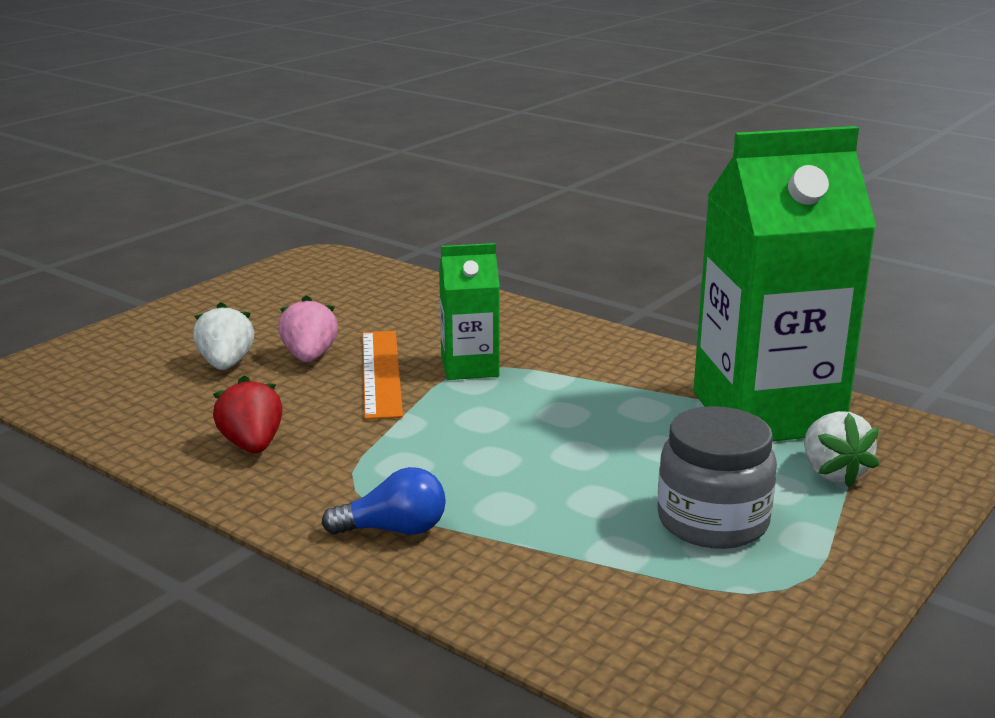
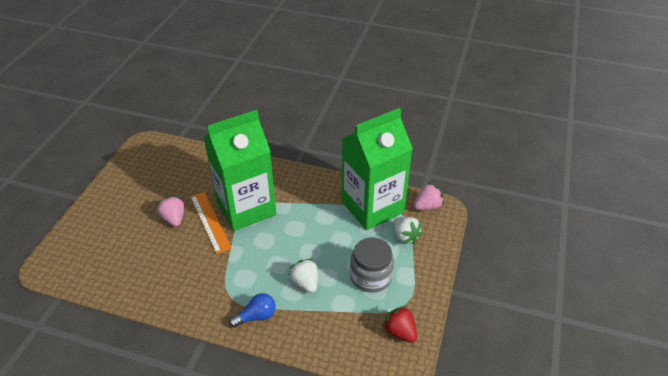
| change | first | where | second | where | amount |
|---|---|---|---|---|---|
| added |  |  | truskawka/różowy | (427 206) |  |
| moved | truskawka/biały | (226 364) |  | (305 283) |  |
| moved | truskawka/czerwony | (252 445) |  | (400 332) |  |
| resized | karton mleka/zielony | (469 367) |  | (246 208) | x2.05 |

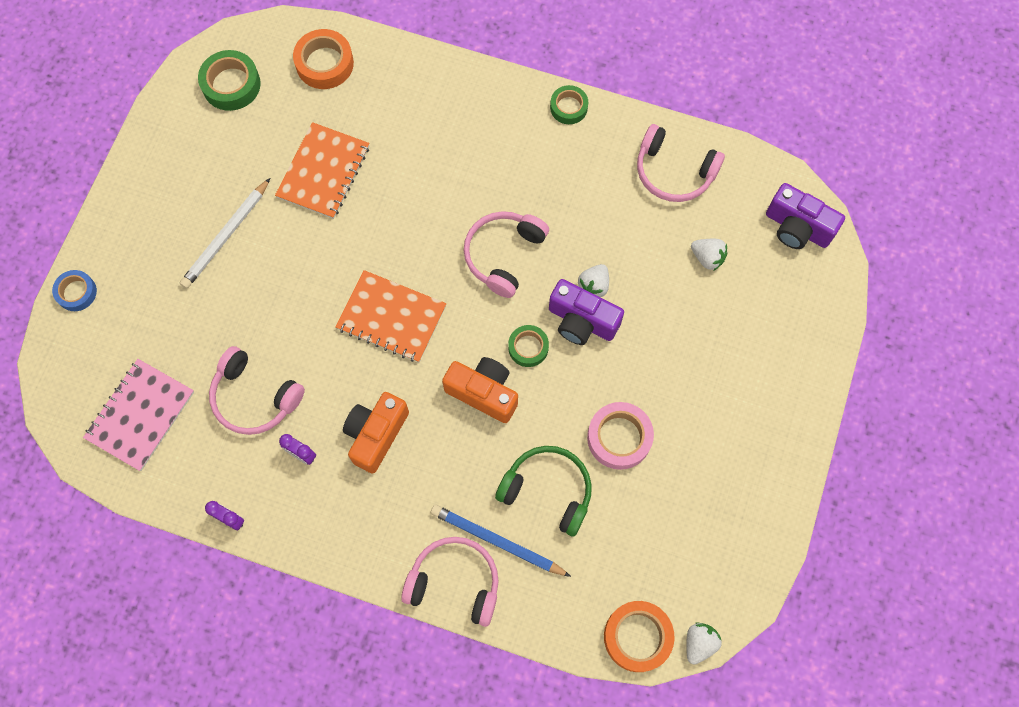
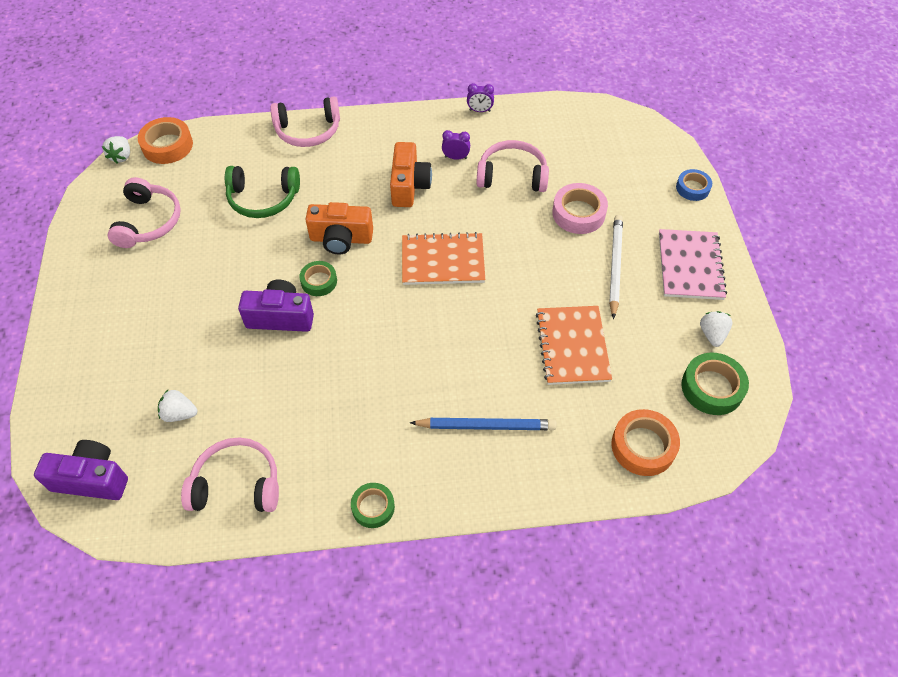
| change | first | where | second | where | amount |
|---|---|---|---|---|---|
| moved | zeszyt/różowy | (140 415) |  | (690 266) |  |
| moved | ołówek/niebieski | (497 541) |  | (486 426) |  |
| moved | słuchawki/różowy | (503 255) |  | (148 221) |  |
| moved | truskawka/biały | (594 286) |  | (712 334) |  |
| moved | taśma klejąca/różowy | (619 438) |  | (578 213) |  |

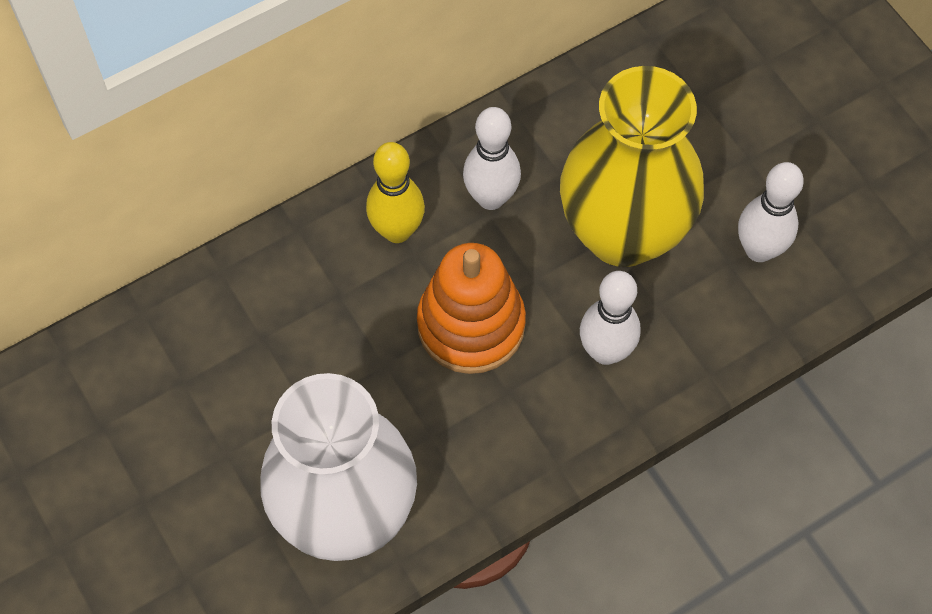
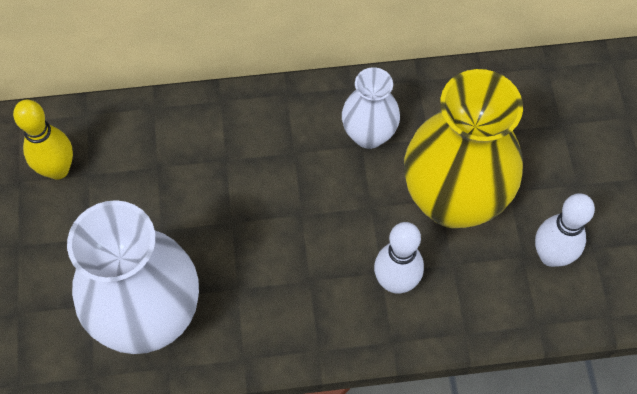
| change | first | where | second | where | amount |
|---|---|---|---|---|---|
| removed | zabawka nakładanka/pomarańczowy | (471 325) |  |  |  |
| moved | kręgiel/żółty | (397 231) |  | (58 169) |  |
| replaced | kręgiel/biały | (491 198) | wazon/biały | (368 134) |  |

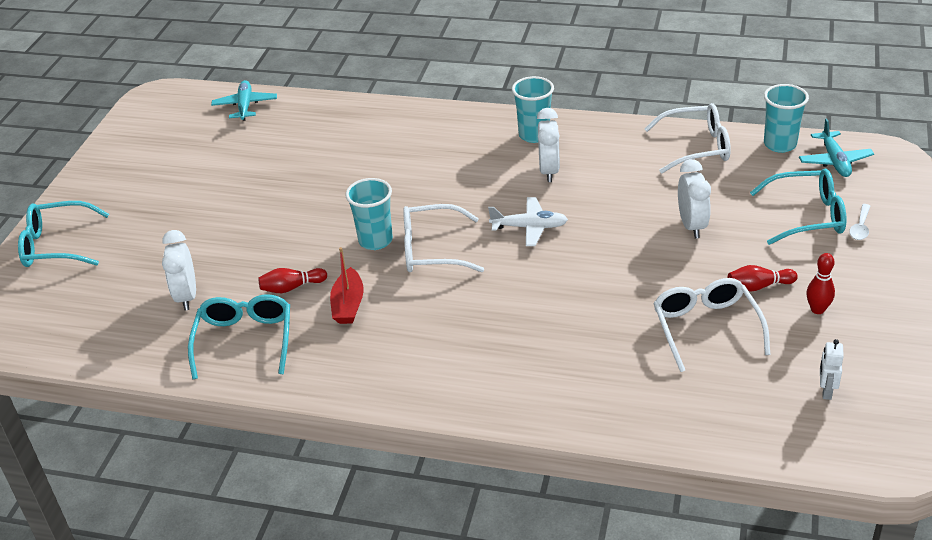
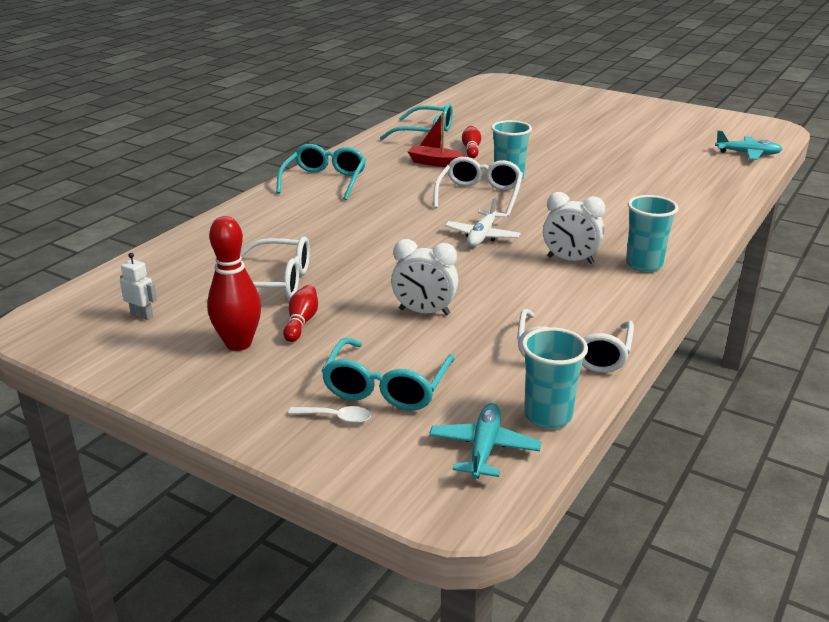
| change | first | where | second | where | amount |
|---|---|---|---|---|---|
| removed | budzik/biały | (187 296) |  |  |  |
| moved | okulary/turkusowy | (58 245) |  | (324 181) |  |
| turned | samolot/turkusowy | (835 161) |  | (484 448) | 90 degrees clockwise |
| turned | łyżka/biały | (860 227) |  | (336 417) | 150 degrees clockwise |
| resized | kręgiel/czerwony | (817 309) |  | (238 344) | x1.73 |

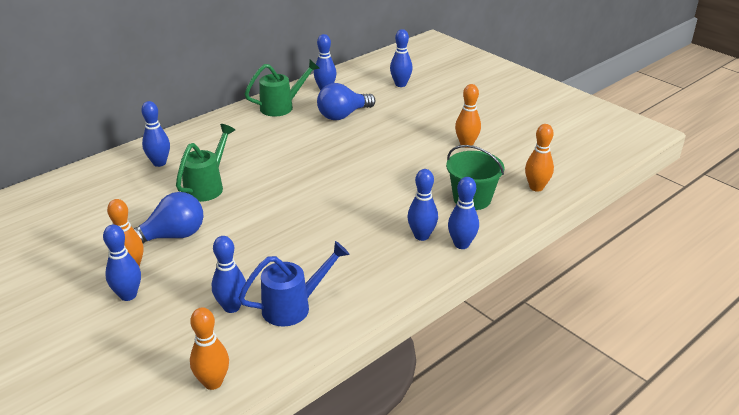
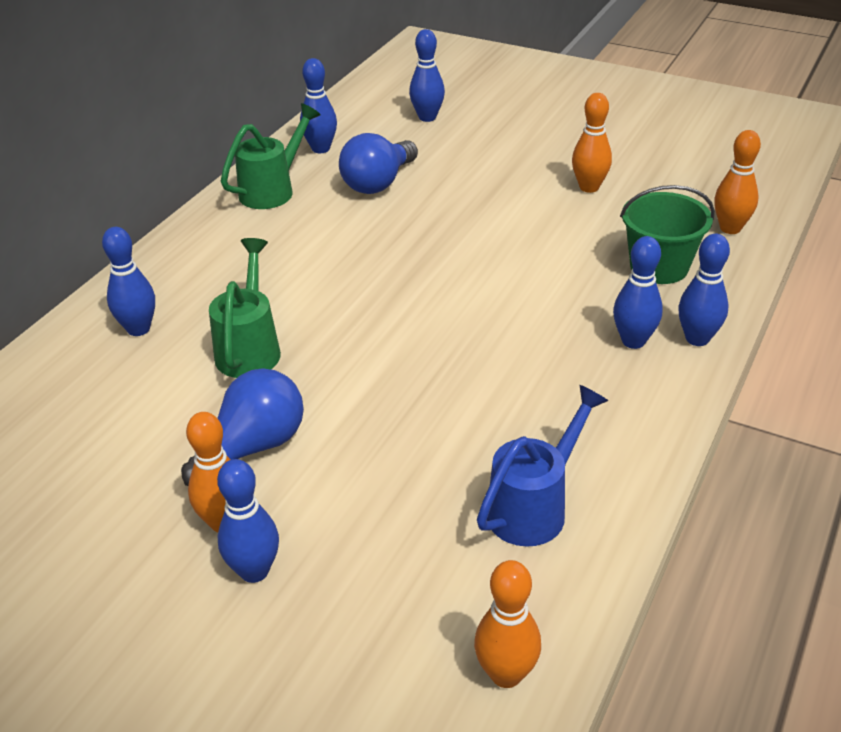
| change | first | where | second | where | amount |
|---|---|---|---|---|---|
| removed | kręgiel/niebieski | (232 307) |  |  |  |

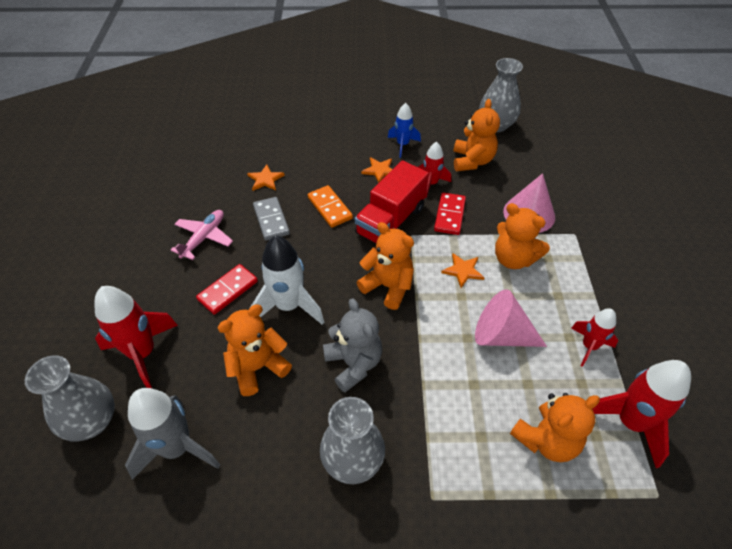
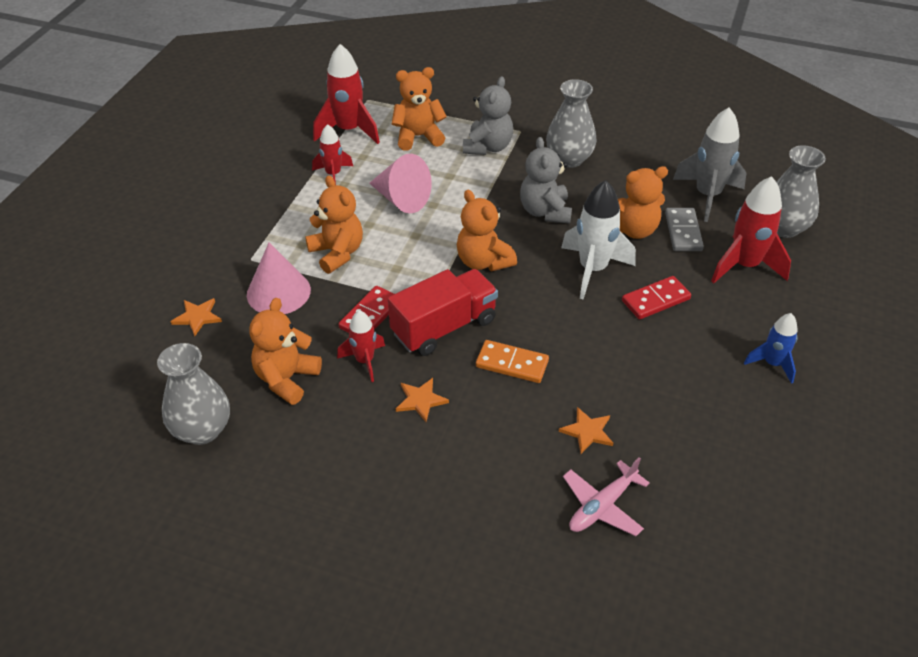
| change | first | where | second | where | amount |
|---|---|---|---|---|---|
| added |  |  | miś/szary | (488 147) |  |
| moved | samolot/różowy | (204 237) |  | (602 506) |  |
| moved | kostka domina/szary | (271 220) |  | (683 232) |  |
| moved | rakieta/niebieski | (402 145) |  | (772 364) |  |
| moved | gwiazda/pomarańczowy | (463 271) |  | (197 317) |  |
| turned | kostka domina/pomarańczowy | (329 208) |  | (512 364) | 60 degrees counterclockwise |

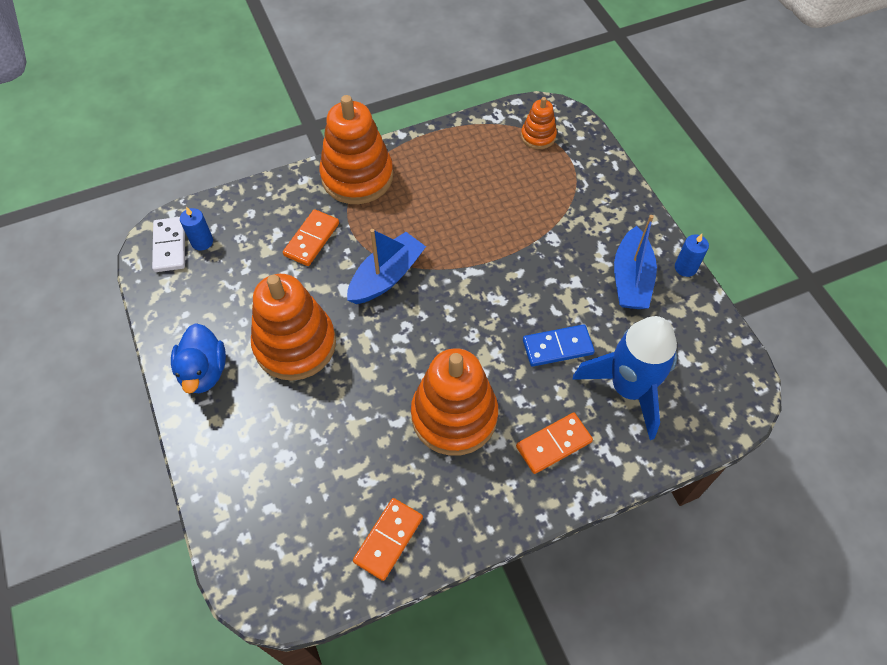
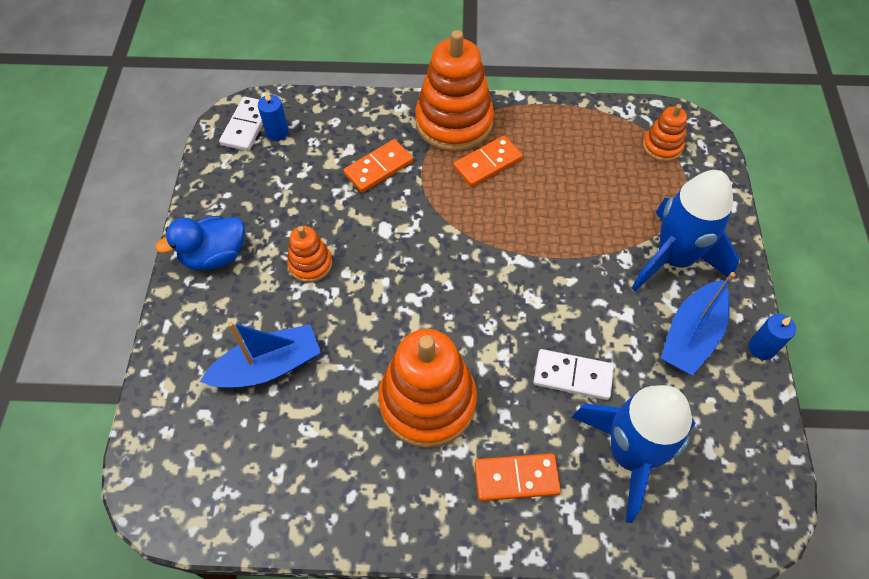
| change | first | where | second | where | amount |
|---|---|---|---|---|---|
| added |  |  | rakieta/niebieski | (674 259) |  |
| moved | łódka/niebieski | (386 276) |  | (268 367) |  |
| moved | kostka domina/pomarańczowy | (388 539) |  | (487 163) |  |
| recoloured | kostka domina/niebieski | (557 347) | kostka domina/biały | (573 376) |  |
| turned | kaczka/niebieski | (204 371) |  | (215 256) | 45 degrees clockwise |
| resized | zabawka nakładanka/pomarańczowy | (295 344) |  | (310 264) | x0.50 |

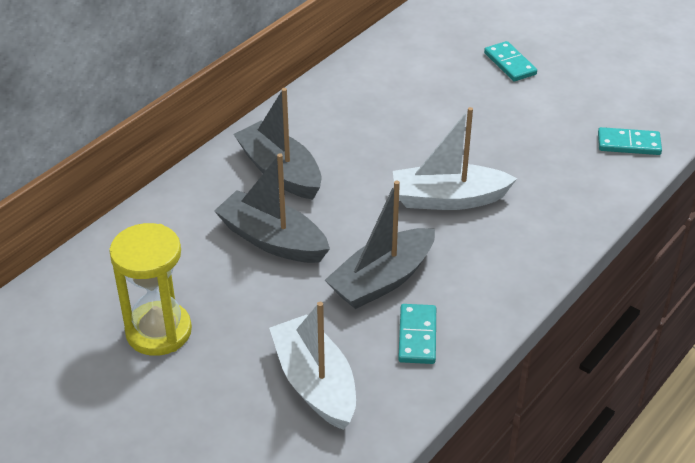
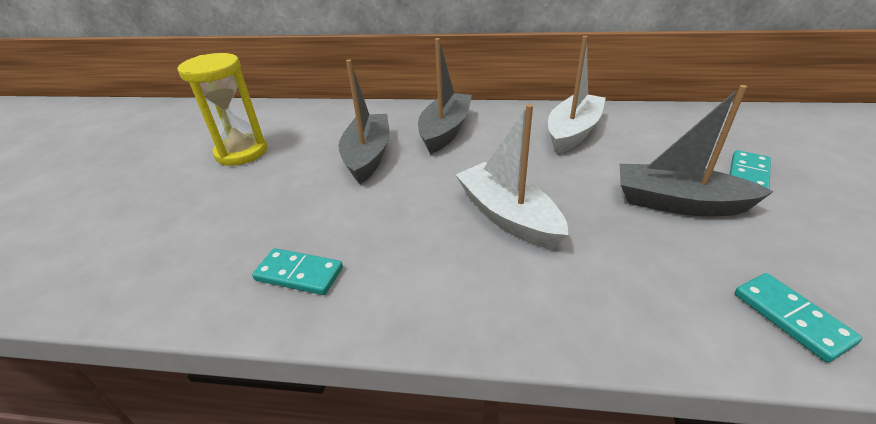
| change | first | where | second | where | amount |
|---|---|---|---|---|---|
| moved | łódka/biały | (315 383) |  | (573 132) |  |
| moved | łódka/szary | (382 280) |  | (678 203) |  |
| turned | kostka domina/turkusowy | (417 336) |  | (299 274) | 45 degrees clockwise |

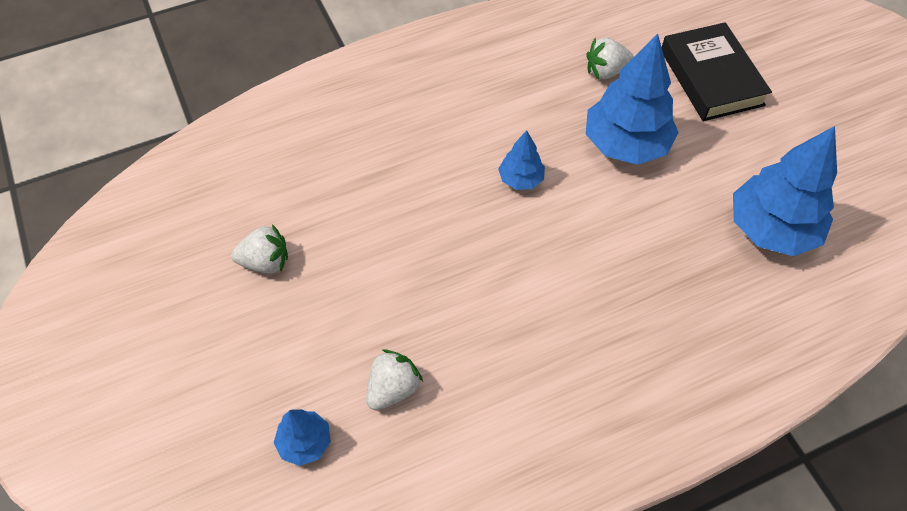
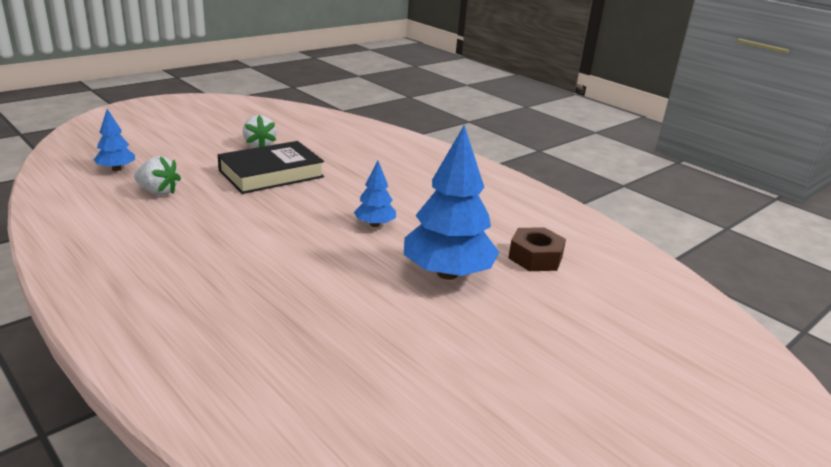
| change | first | where | second | where | amount |
|---|---|---|---|---|---|
| removed | drzewko/niebieski | (771 229) |  |  |  |
| moved | książka/czarny | (711 77) |  | (271 174) |  |
| replaced | truskawka/biały | (606 71) | nakrętka/brązowy | (535 257) |  |

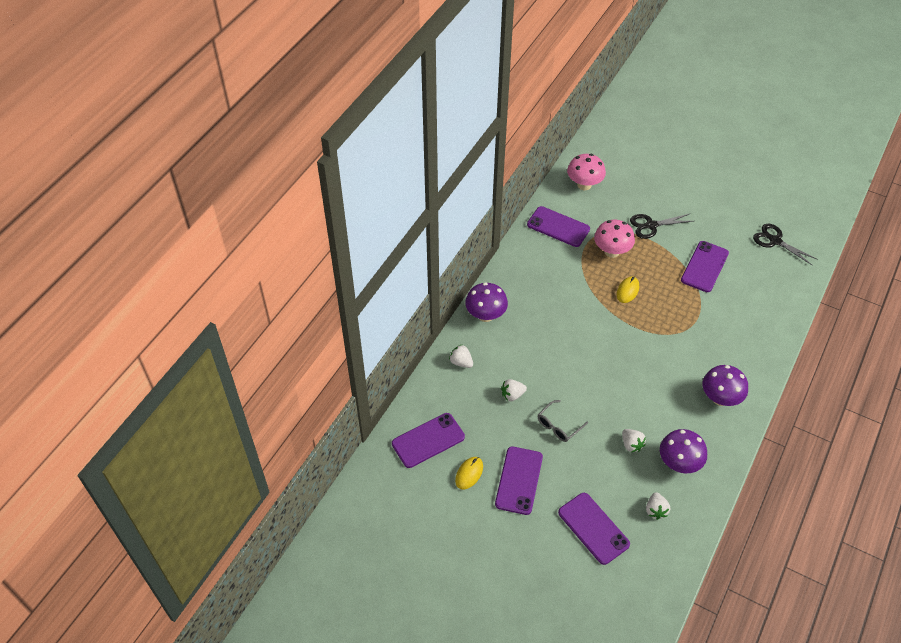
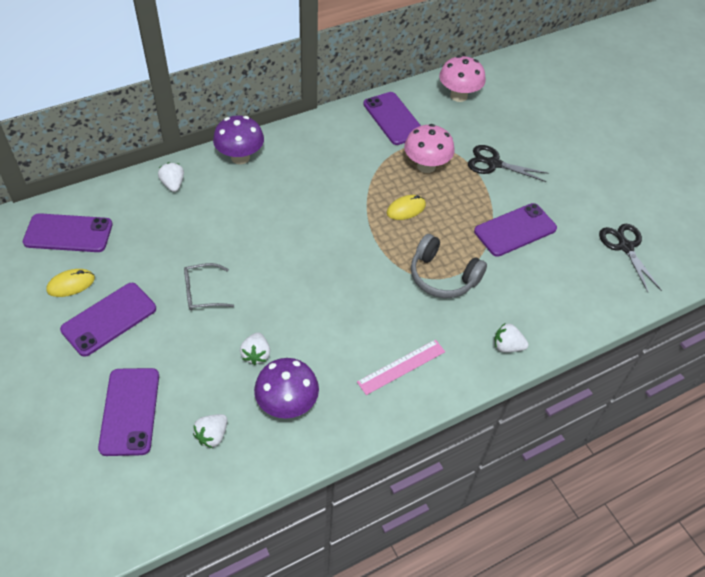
| change | first | where | second | where | amount |
|---|---|---|---|---|---|
| added |  |  | słuchawki/szary | (442 276) |  |
| moved | truskawka/biały | (512 395) |  | (507 346) |  |
| replaced | grzyb/fioletowy | (720 398) | linijka/różowy | (401 367) |  |

